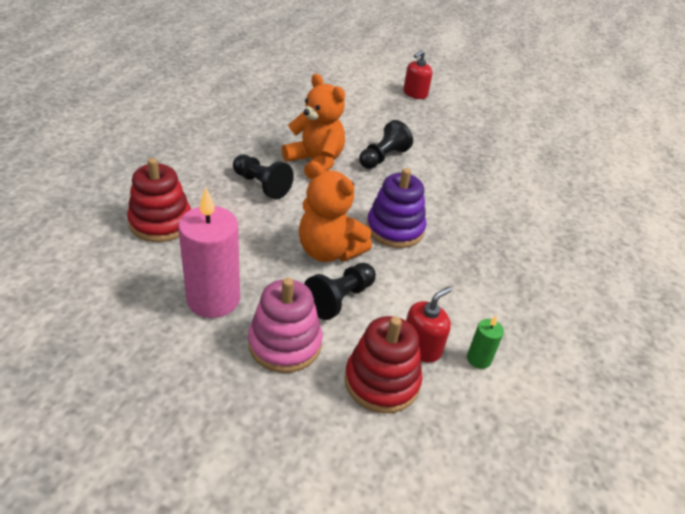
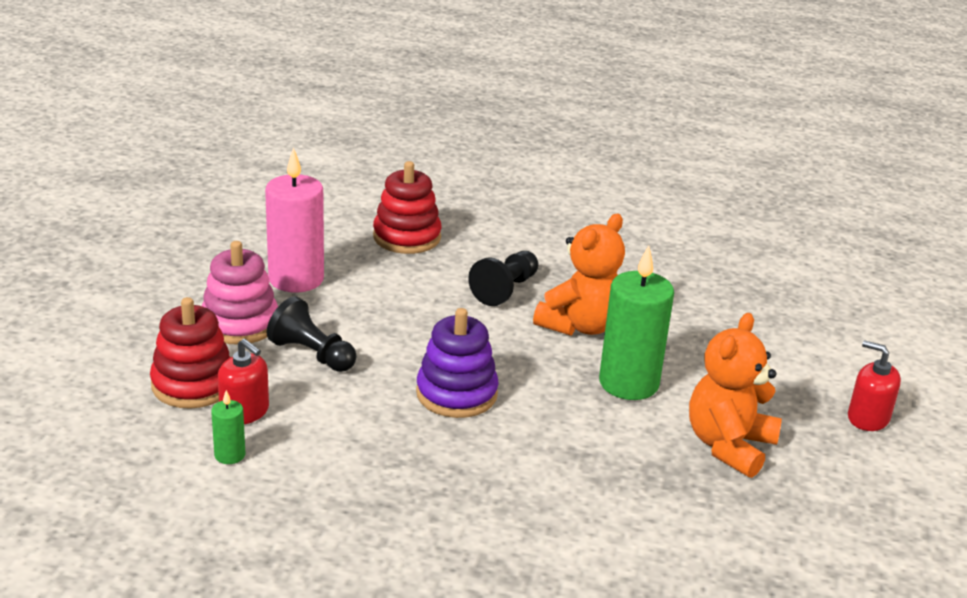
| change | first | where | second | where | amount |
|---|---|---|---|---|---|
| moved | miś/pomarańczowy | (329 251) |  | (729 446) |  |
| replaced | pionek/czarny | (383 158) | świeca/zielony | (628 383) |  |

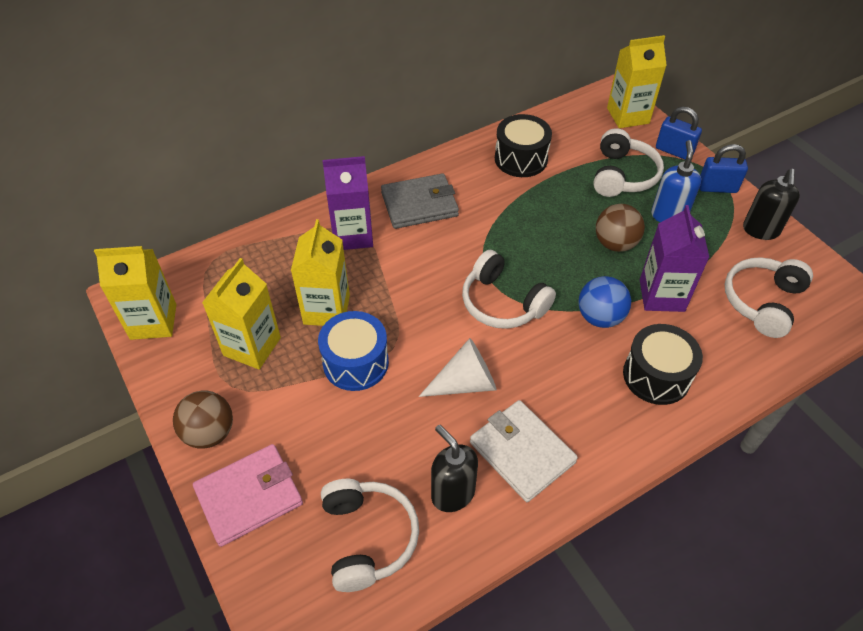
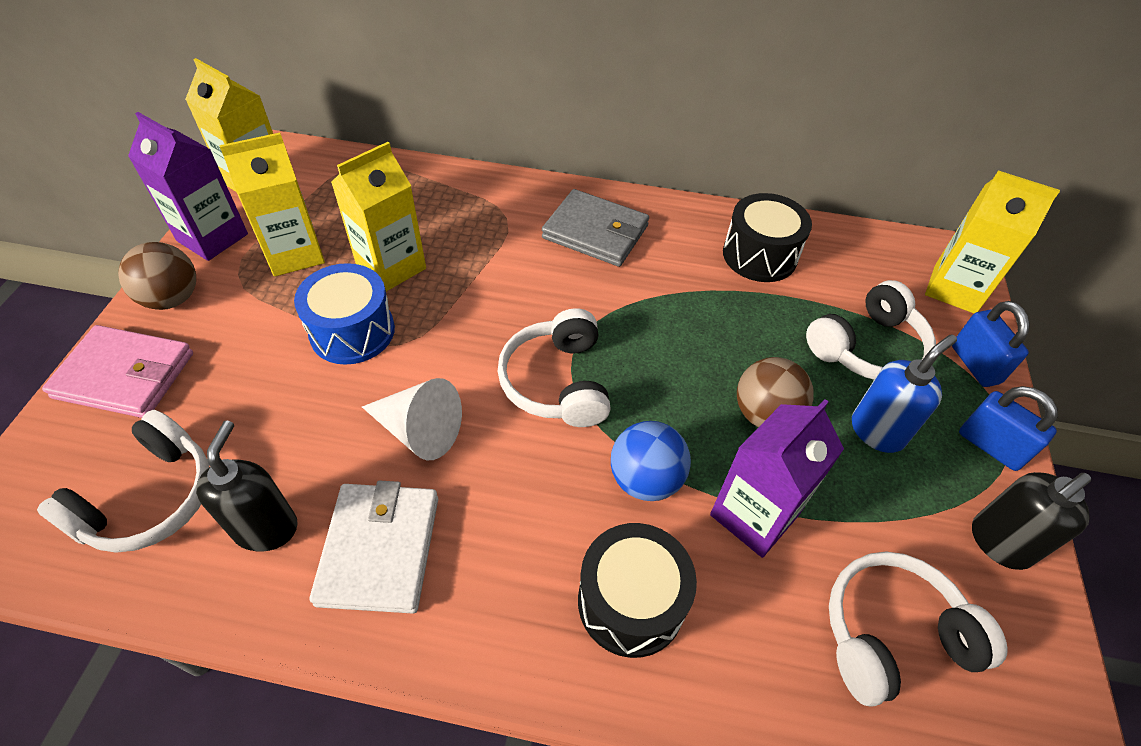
| change | first | where | second | where | amount |
|---|---|---|---|---|---|
| moved | karton mleka/fioletowy | (352 235) |  | (212 237) |  |

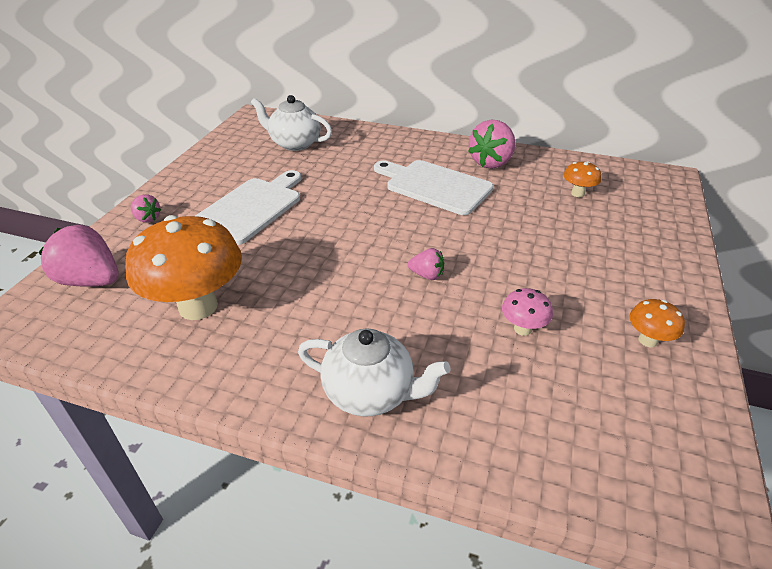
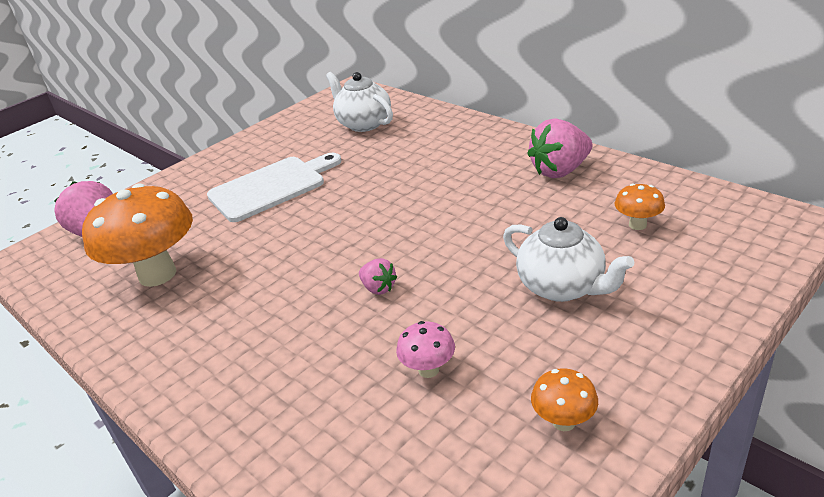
| change | first | where | second | where | amount |
|---|---|---|---|---|---|
| removed | truskawka/różowy | (147 218) |  |  |  |
| removed | deska do krojenia/biały | (434 186) |  |  |  |
| moved | imbryk/biały | (371 393) |  | (562 287) |  |

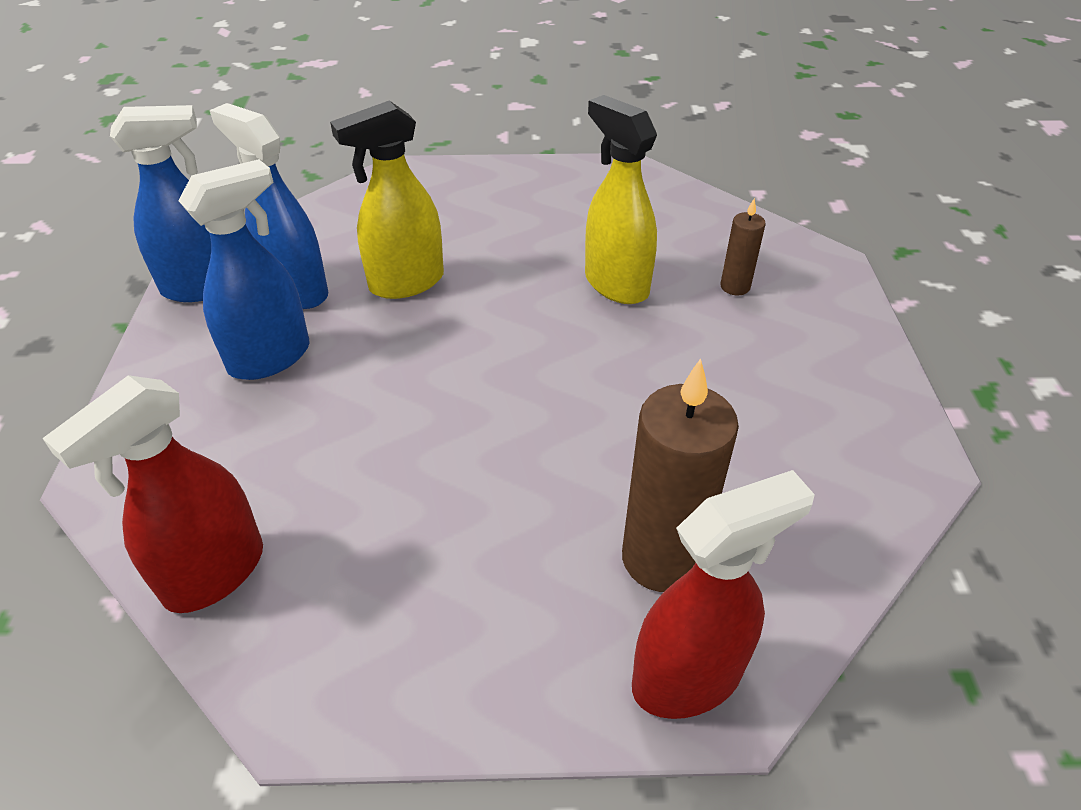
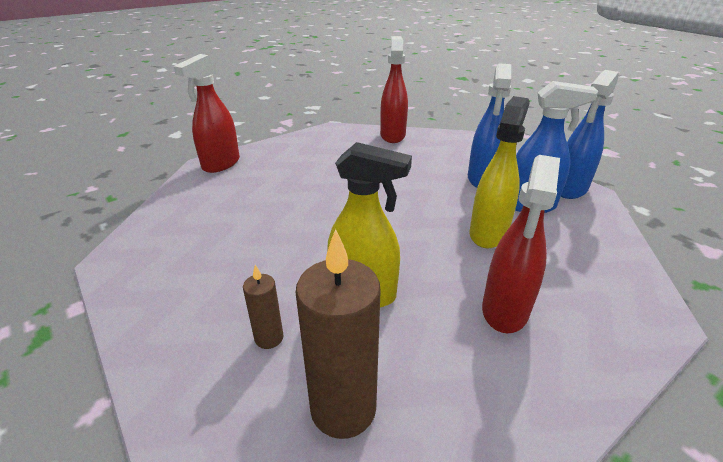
| change | first | where | second | where | amount |
|---|---|---|---|---|---|
| added |  |  | spryskiwacz/czerwony | (505 310) |  |
| moved | świeca/brązowy | (661 559) |  | (343 408) |  |

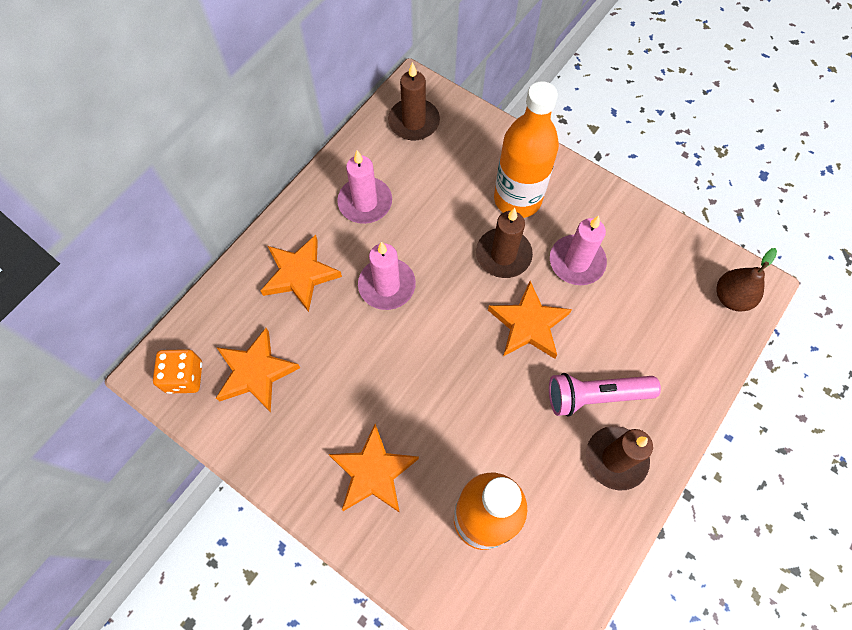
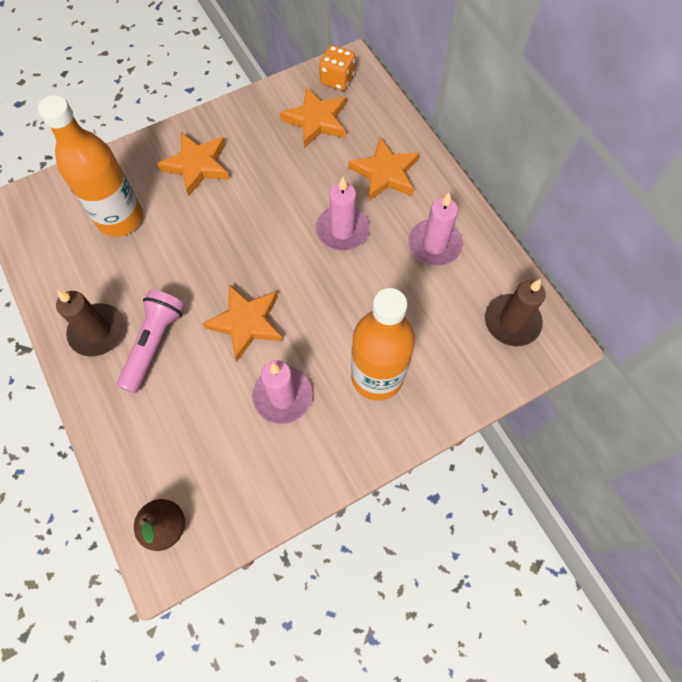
| change | first | where | second | where | amount |
|---|---|---|---|---|---|
| removed | świeca/brązowy | (503 255) |  |  |  |

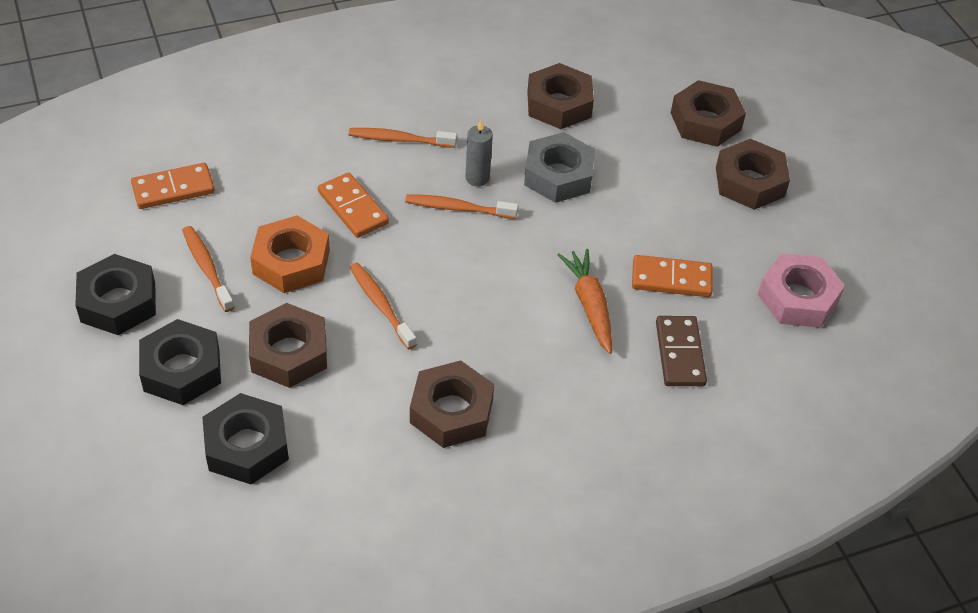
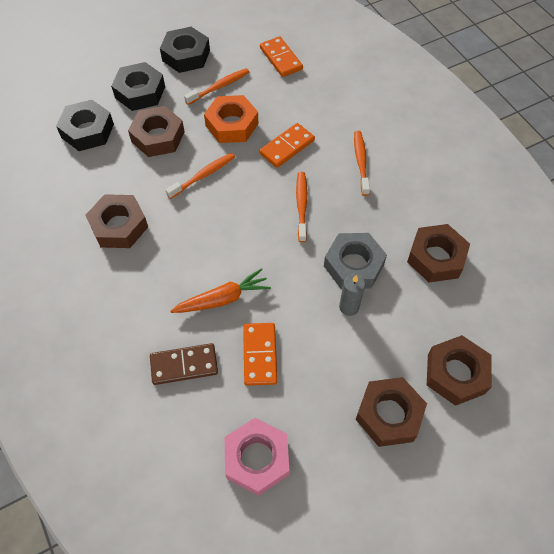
| change | first | where | second | where | amount |
|---|---|---|---|---|---|
| moved | świeca/szary | (477 178) |  | (349 307) |  |

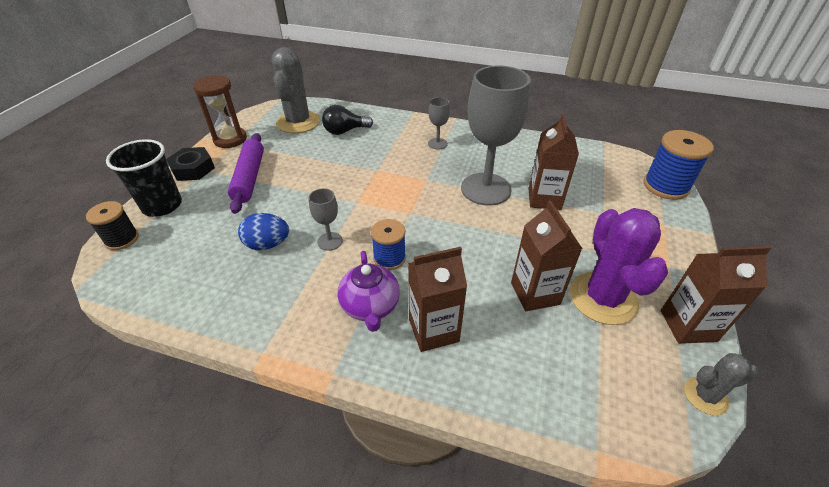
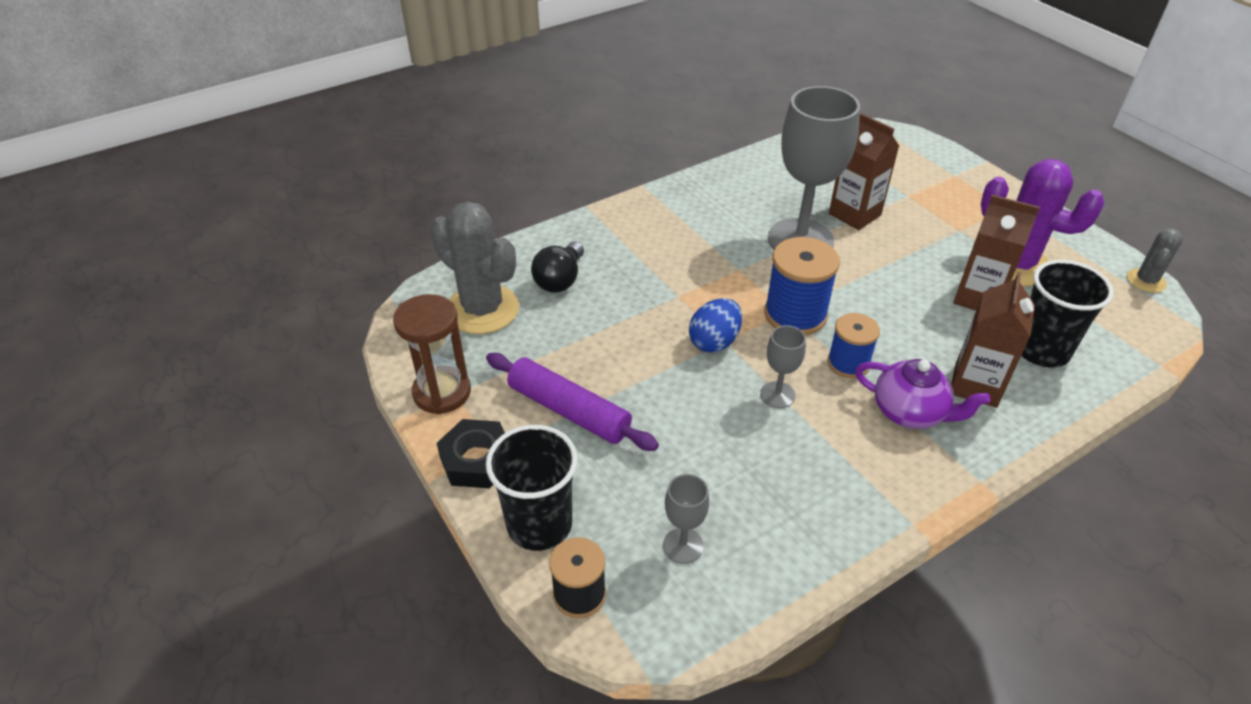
| change | first | where | second | where | amount |
|---|---|---|---|---|---|
| removed | karton mleka/brązowy | (688 325) |  |  |  |
| added |  |  | szklanka/czarny | (1041 350) |  |
| moved | jajko/niebieski | (267 244) |  | (714 342) |  |
| moved | kielich/szary | (437 143) |  | (683 546) |  |
| moved | szpulka/niebieski | (665 186) |  | (795 315) |  |

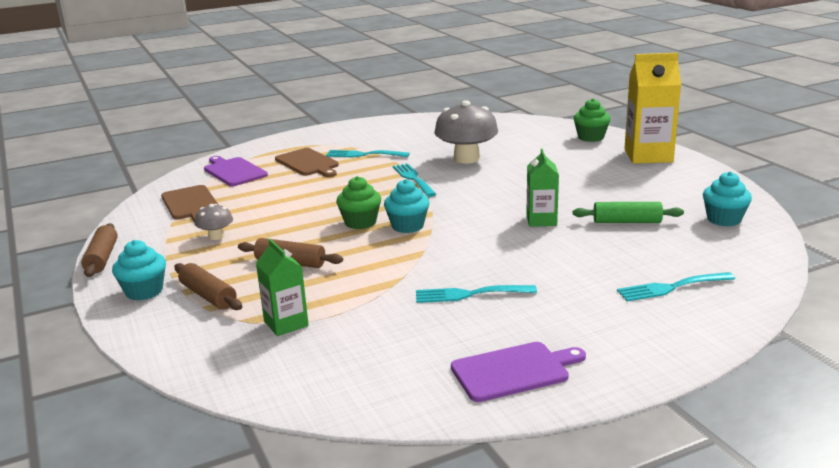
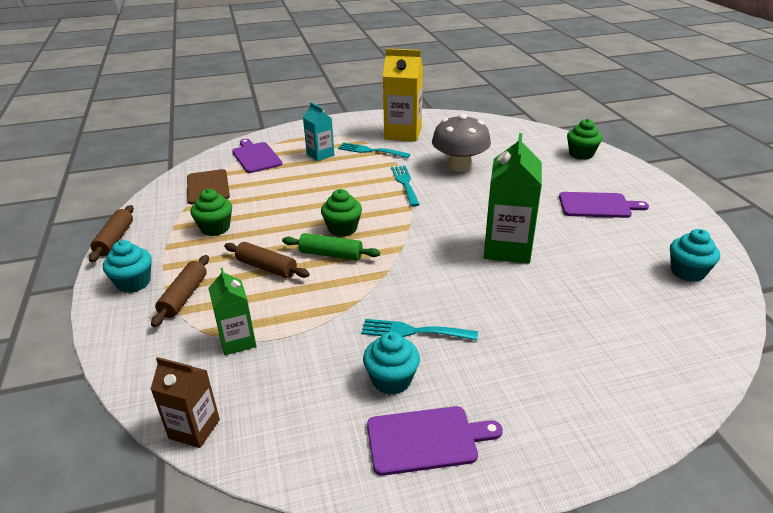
| change | first | where | second | where | amount |
|---|---|---|---|---|---|
| removed | widelec/turkusowy | (671 287) |  |  |  |
| added |  |  | karton mleka/brązowy | (194 429) |  |
| added |  |  | deska do krojenia/fioletowy | (597 205) |  |
| moved | muffinka/turkusowy | (407 226) |  | (391 380) |  |
| moved | wałek do ciasta/zielony | (627 221) |  | (331 254) |  |
| moved | karton mleka/żółty | (648 156) |  | (403 134) |  |
| replaced | grzyb/szary | (216 236) | muffinka/zielony | (215 228) |  |
| replaced | deska do krojenia/brązowy | (308 163) | karton mleka/turkusowy | (320 155) |  |
| turned | wałek do ciasta/brązowy | (208 296) |  | (184 296) | 45 degrees clockwise |
| resized | karton mleka/zielony | (541 220) |  | (507 248) | x1.70 |

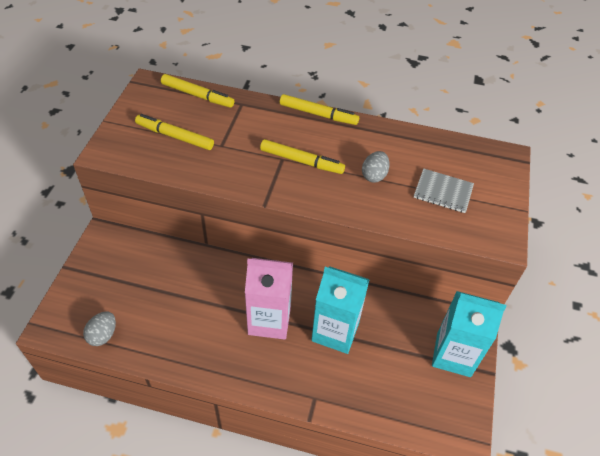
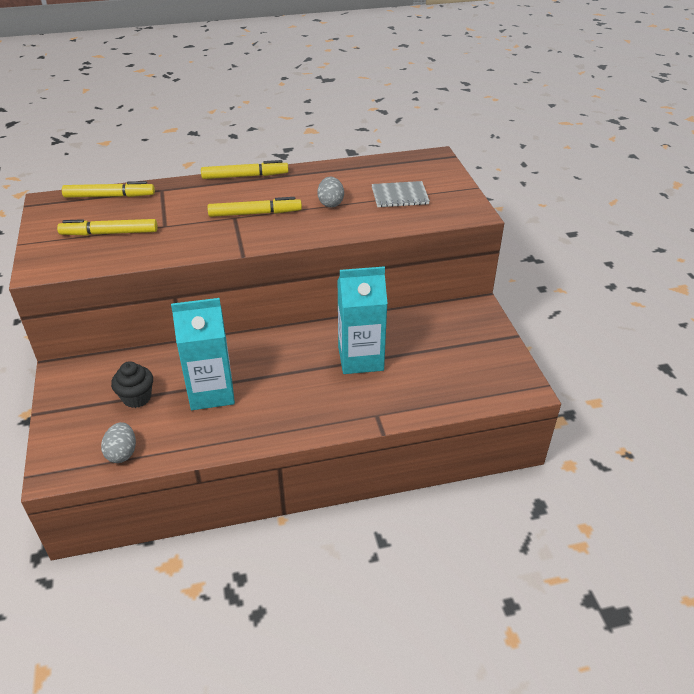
| change | first | where | second | where | amount |
|---|---|---|---|---|---|
| removed | karton mleka/różowy | (269 320) |  |  |  |
| added |  |  | muffinka/czarny | (137 398) |  |
| moved | karton mleka/turkusowy | (453 354) |  | (211 392) |  |

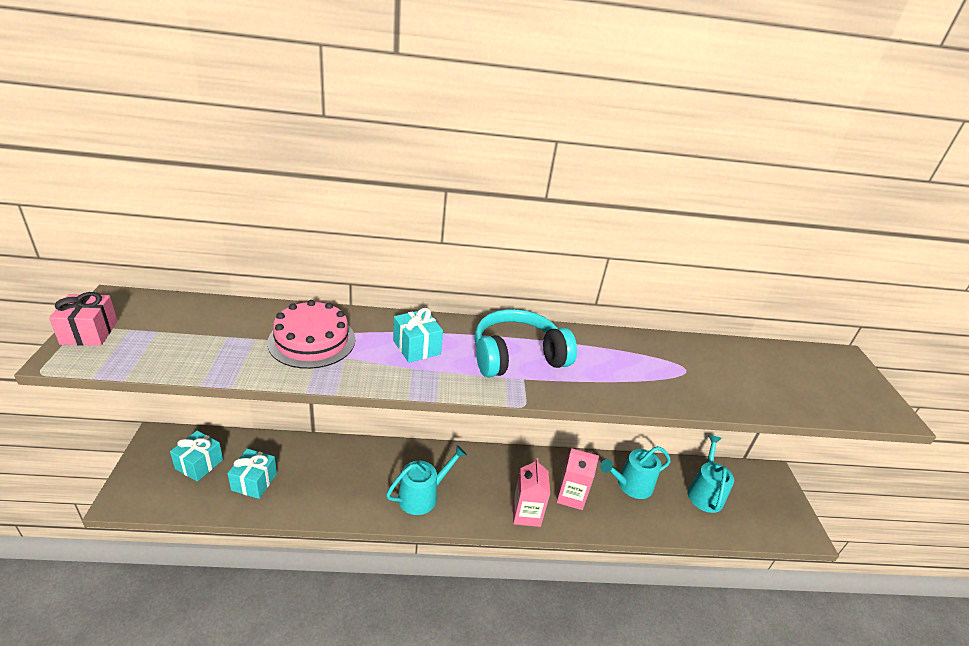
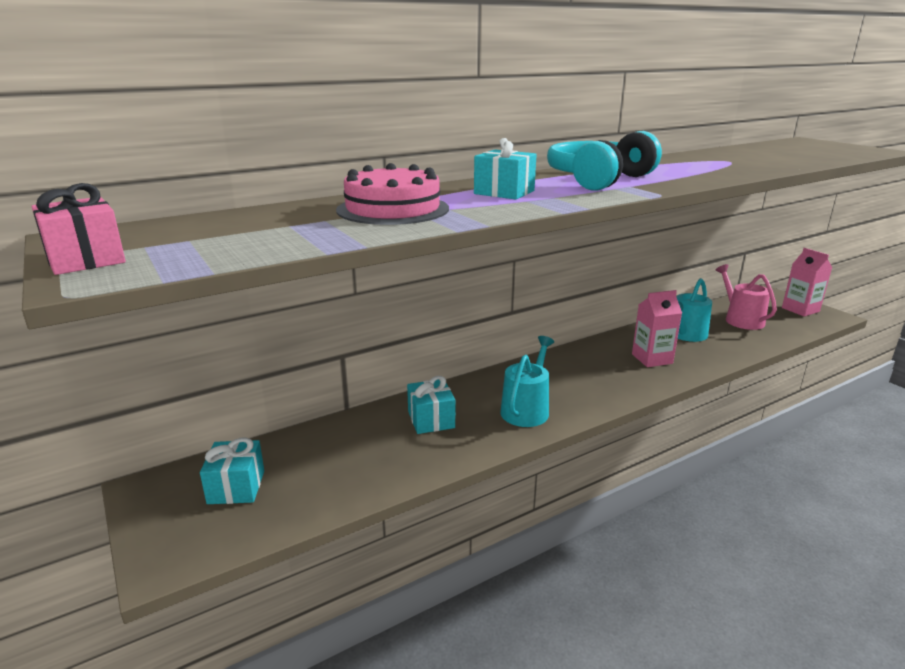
| change | first | where | second | where | amount |
|---|---|---|---|---|---|
| moved | prezent/turkusowy | (254 482) |  | (431 419) |  |
| moved | karton mleka/różowy | (526 514) |  | (800 310) |  |
| recoloured | konewka/turkusowy | (705 493) | konewka/różowy | (741 319) |  |

